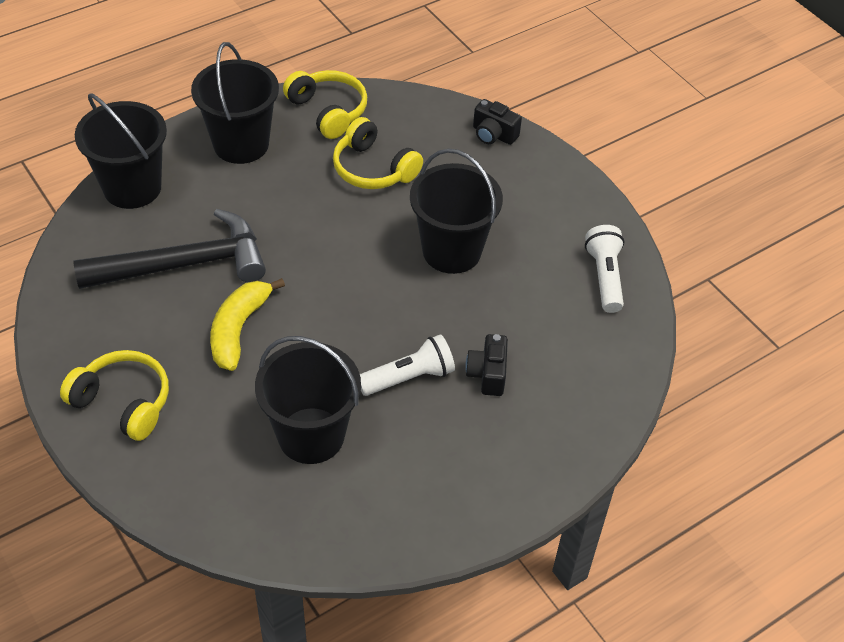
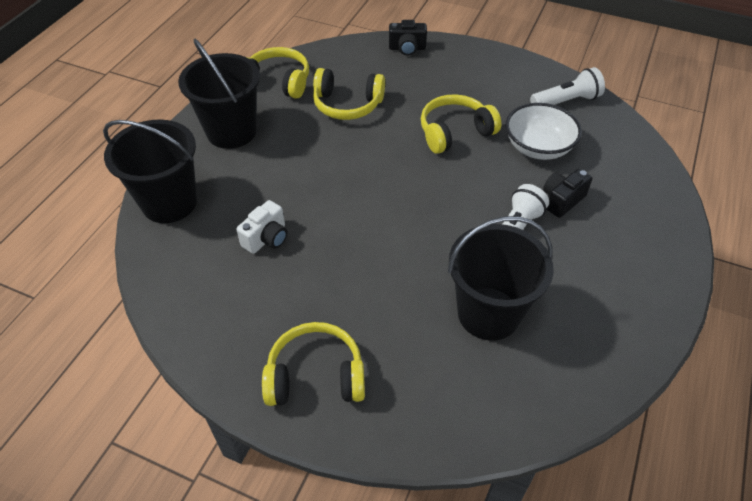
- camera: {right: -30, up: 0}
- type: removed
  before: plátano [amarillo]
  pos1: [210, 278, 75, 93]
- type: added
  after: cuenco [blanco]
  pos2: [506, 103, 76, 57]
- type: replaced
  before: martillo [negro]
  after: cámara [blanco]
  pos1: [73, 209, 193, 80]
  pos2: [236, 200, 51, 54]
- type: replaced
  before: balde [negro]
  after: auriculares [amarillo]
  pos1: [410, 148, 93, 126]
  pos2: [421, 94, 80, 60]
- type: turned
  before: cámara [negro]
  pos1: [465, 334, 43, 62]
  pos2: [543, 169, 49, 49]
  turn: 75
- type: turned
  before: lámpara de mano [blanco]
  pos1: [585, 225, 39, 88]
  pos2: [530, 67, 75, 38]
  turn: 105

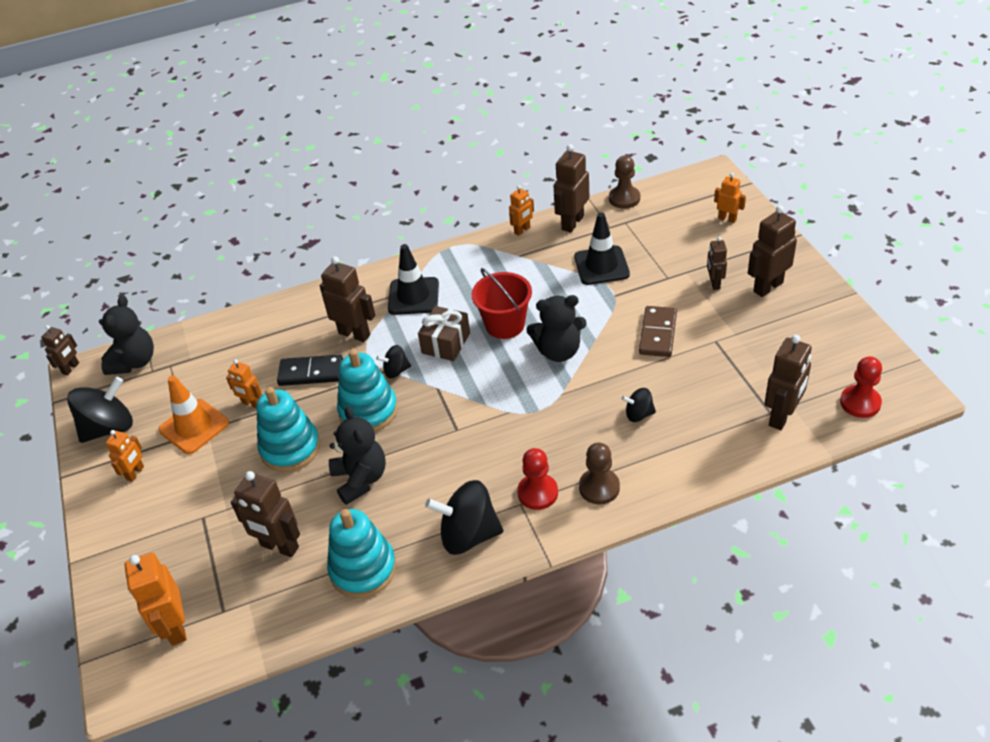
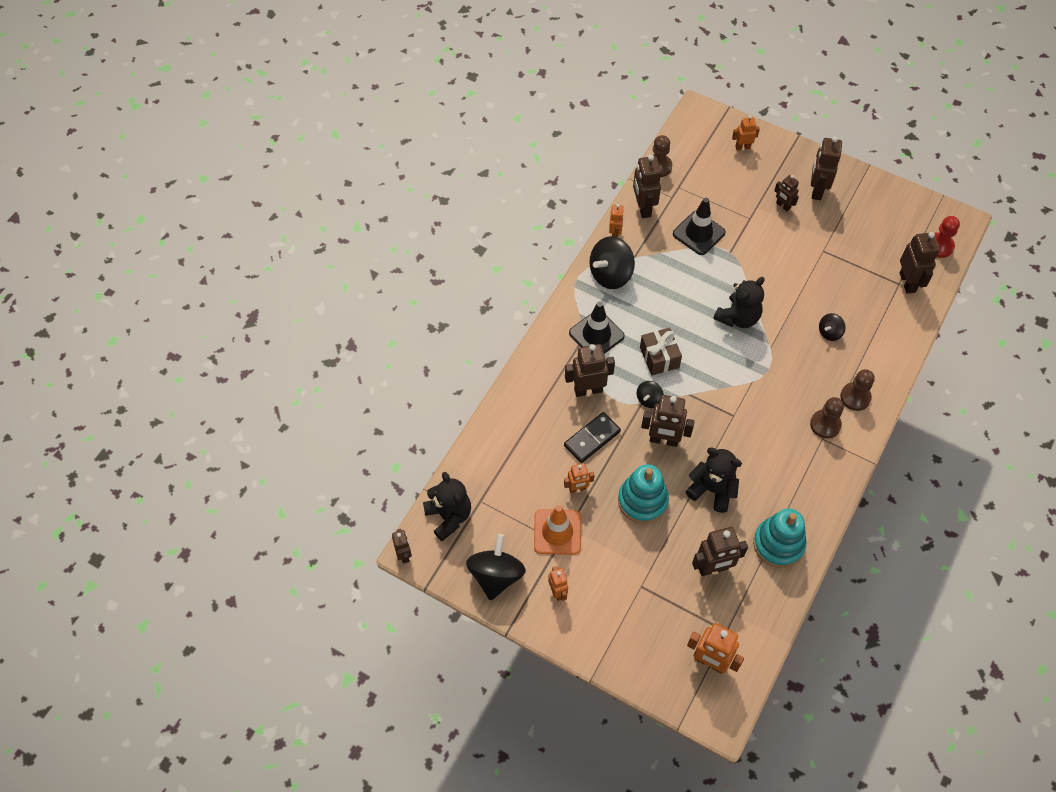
- camera: {right: -45, up: 15}
- type: removed
  before: balde [rojo]
  pos1: [472, 268, 60, 71]
- type: removed
  before: ficha de dominó [marrón]
  pos1: [639, 306, 38, 51]
- type: moved
  before: peonza [negro]
  pos1: [425, 480, 78, 75]
  pos2: [589, 236, 46, 53]
- type: replaced
  before: juguete apilable [turquesa]
  after: robot [marrón]
  pos1: [337, 349, 61, 83]
  pos2: [641, 395, 54, 52]
- type: recoloured
  before: peón [rojo]
  after: peón [marrón]
  pos1: [517, 448, 41, 62]
  pos2: [810, 397, 34, 42]

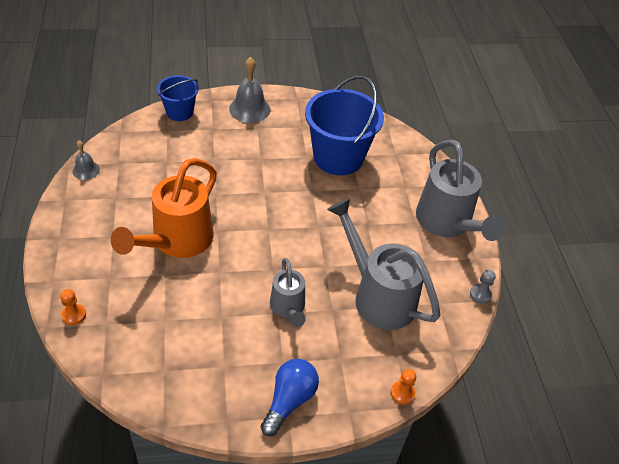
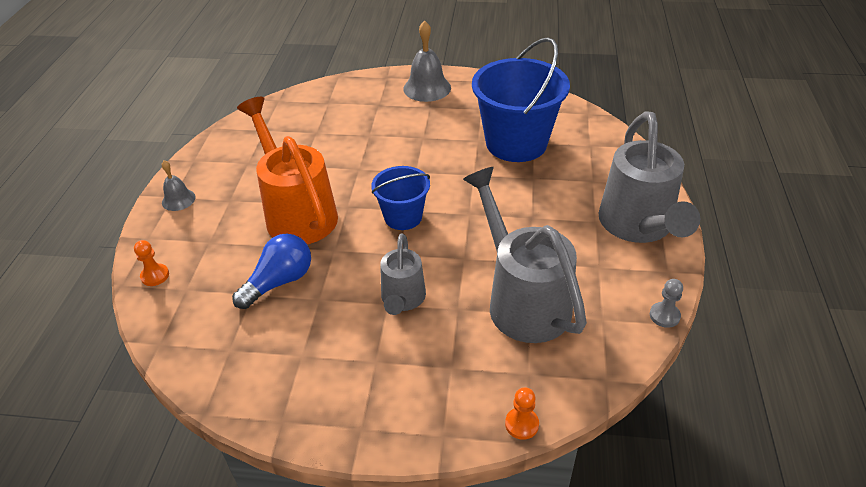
- camera: {right: 20, up: -5}
- type: moved
  before: campana [gris]
  pos1: [73, 140, 27, 40]
  pos2: [162, 160, 34, 51]
- type: moved
  before: balde [azul]
  pos1: [157, 75, 42, 46]
  pos2: [371, 166, 59, 64]
- type: moved
  before: bombilla [azul]
  pos1: [261, 359, 58, 77]
  pos2: [232, 233, 79, 76]
- type: turned
  before: regadera [naranja]
  pos1: [111, 158, 106, 100]
  pos2: [237, 97, 101, 147]
  turn: 105

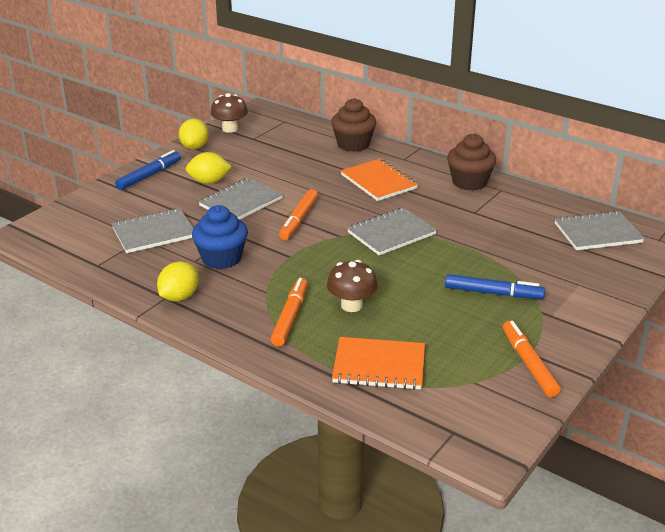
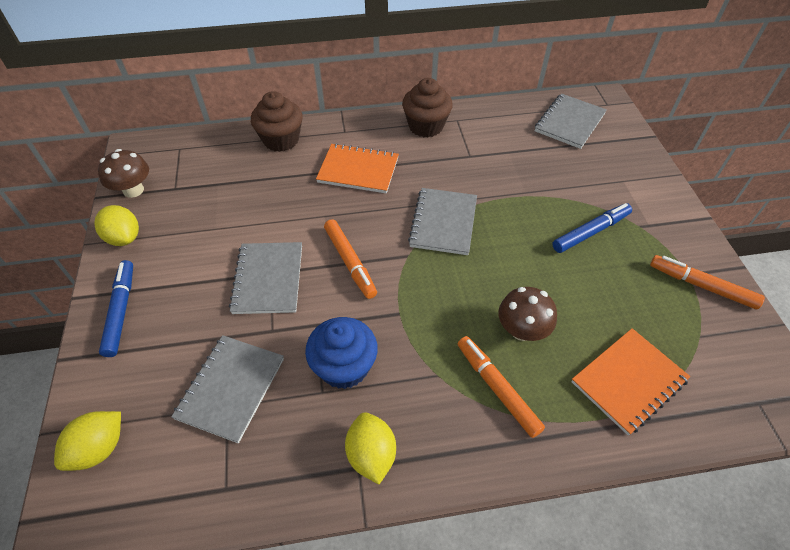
- camera: {right: -45, up: 20}
- type: moved
  before: limón [amarillo]
  pos1: [186, 152, 46, 32]
  pos2: [54, 411, 67, 60]

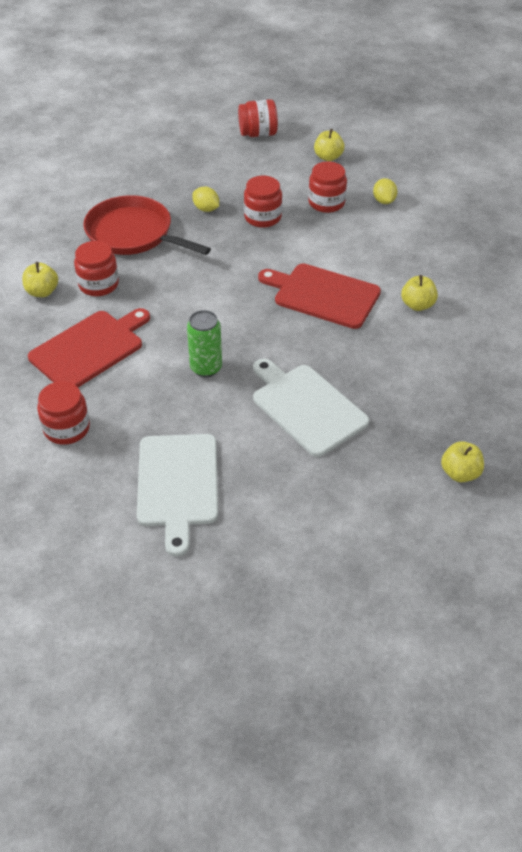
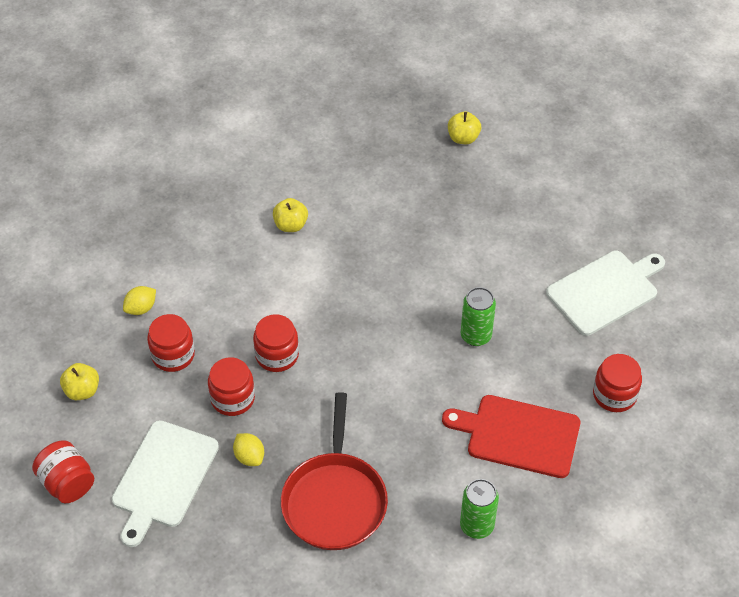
- camera: {right: -120, up: 5}
- type: removed
  before: tabla de cortar [rojo]
  pos1: [258, 263, 123, 66]
- type: moved
  before: tarro [rojo]
  pos1: [74, 241, 45, 55]
  pos2: [253, 314, 46, 58]
- type: moved
  before: tabla de cortar [blanco]
  pos1: [253, 359, 116, 98]
  pos2: [112, 420, 107, 127]
- type: replaced
  before: manzana [amarillo]
  after: lata [verde]
  pos1: [22, 262, 36, 35]
  pos2: [460, 479, 39, 60]
- type: turned
  before: limón [amarillo]
  pos1: [192, 187, 27, 25]
  pos2: [233, 433, 31, 33]
  turn: -45

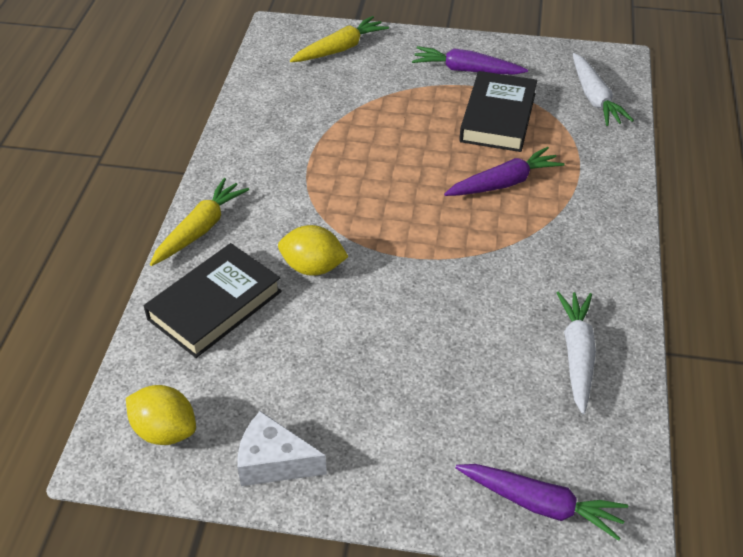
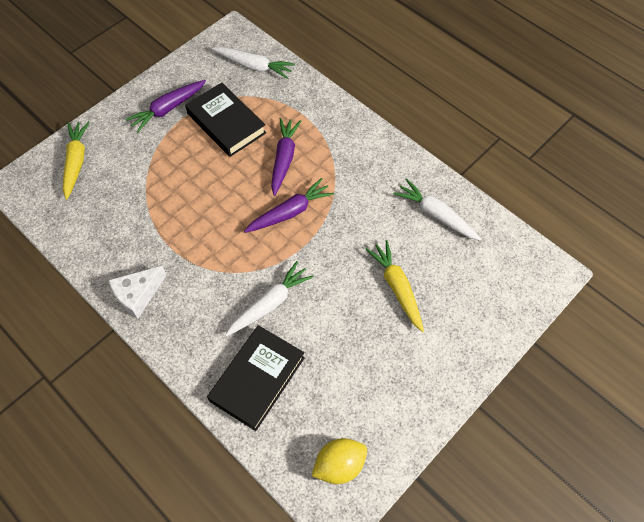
- camera: {right: -55, up: 15}
- type: moved
  before: zanahoria [amarillo]
  pos1: [150, 178, 99, 88]
  pos2: [365, 240, 59, 92]
- type: moved
  before: queso [blanco]
  pos1: [237, 411, 90, 75]
  pos2: [109, 266, 58, 53]
- type: moved
  before: zanahoria [morado]
  pos1: [455, 464, 173, 77]
  pos2: [244, 178, 90, 55]
- type: replaced
  before: limón [amarillo]
  after: zanahoria [blanco]
  pos1: [278, 225, 71, 51]
  pos2: [225, 261, 89, 75]
- type: turned
  before: libro [negro]
  pos1: [144, 243, 138, 115]
  pos2: [207, 325, 98, 106]
  turn: 45

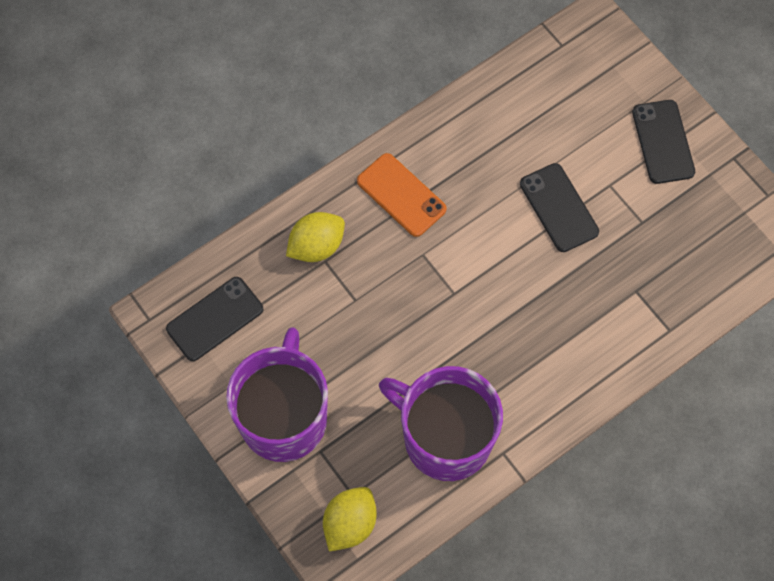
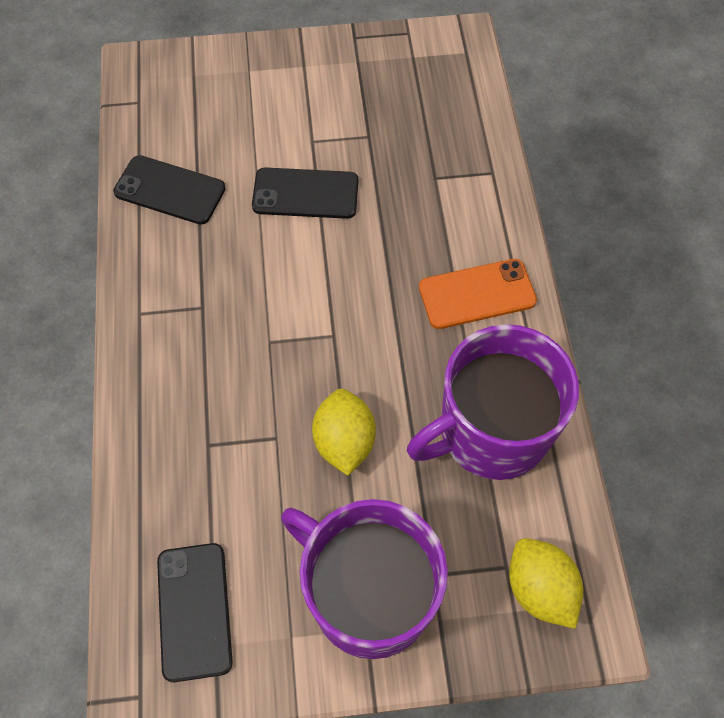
- camera: {right: -60, up: -5}
- type: moved
  before: limón [amarillo]
  pos1: [286, 212, 59, 50]
  pos2: [312, 389, 64, 87]
- type: moved
  before: móvil [naranja]
  pos1: [357, 153, 90, 84]
  pos2: [419, 259, 118, 70]
- type: moved
  before: móvil [negro]
  pos1: [632, 100, 63, 84]
  pos2: [113, 155, 113, 70]

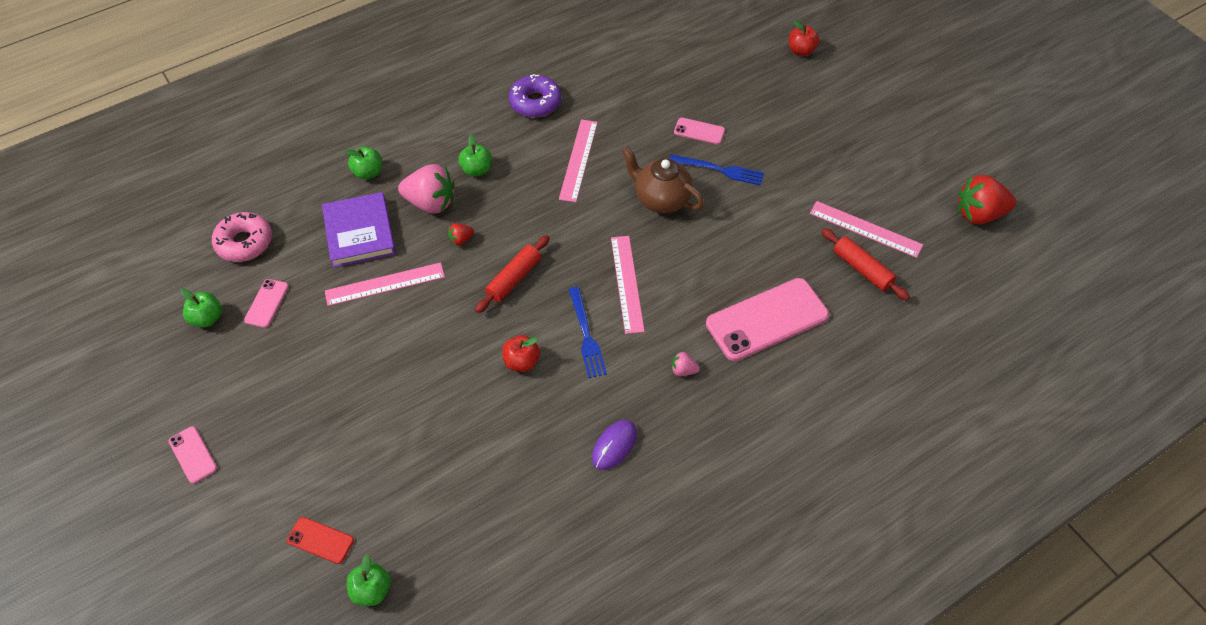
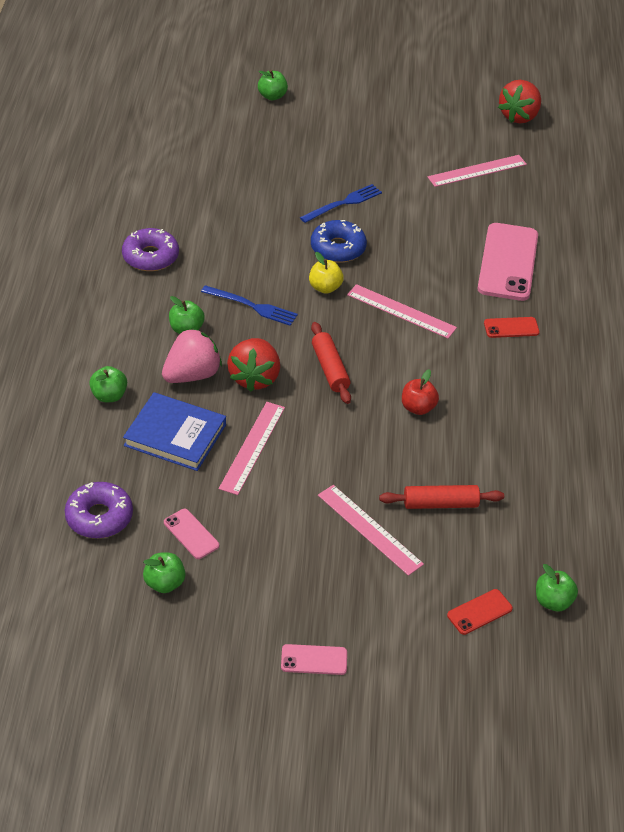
- camera: {right: -55, up: -10}
- type: removed
  before: ratón [morado]
  pos1: [592, 420, 45, 50]
- type: removed
  before: móvil [rosa]
  pos1: [674, 118, 51, 26]
- type: added
  after: manzana [amarillo]
  pos2: [309, 252, 35, 42]
- type: moved
  before: regla [rosa]
  pos1: [559, 119, 39, 83]
  pos2: [318, 485, 106, 91]
- type: moved
  before: tenedor [azul]
  pos1: [569, 287, 38, 91]
  pos2: [201, 285, 97, 41]
- type: moved
  before: rodillo [rojo]
  pos1: [821, 228, 89, 72]
  pos2: [379, 485, 125, 24]
- type: replaced
  before: tetera [marrón]
  after: rosquilla [azul]
  pos1: [622, 146, 82, 67]
  pos2: [311, 220, 56, 43]
- type: replaced
  before: fresa [rosa]
  after: móvil [rojo]
  pos1: [672, 351, 28, 25]
  pos2: [484, 317, 56, 21]
- type: recoloured
  before: rosquilla [rosa]
  after: rosquilla [morado]
  pos1: [212, 212, 60, 50]
  pos2: [65, 482, 68, 56]
- type: recoloured
  before: libro [morado]
  after: libro [azul]
  pos1: [322, 192, 74, 76]
  pos2: [123, 392, 103, 79]
- type: recoloured
  before: manzana [rojo]
  after: manzana [verde]
  pos1: [789, 20, 30, 36]
  pos2: [258, 70, 30, 30]
- type: resized
  before: fresa [rojo]
  pos1: [448, 223, 26, 23]
  pos2: [227, 338, 53, 54]
  scale: 2.2

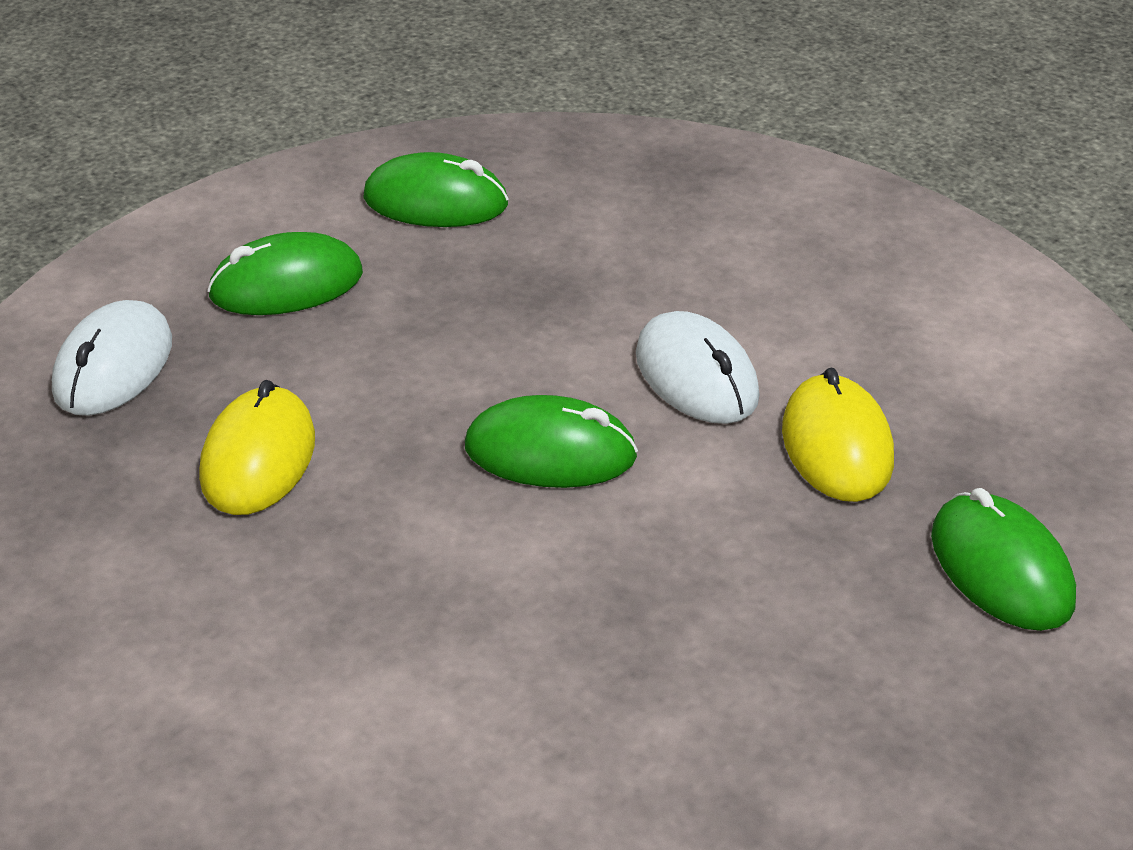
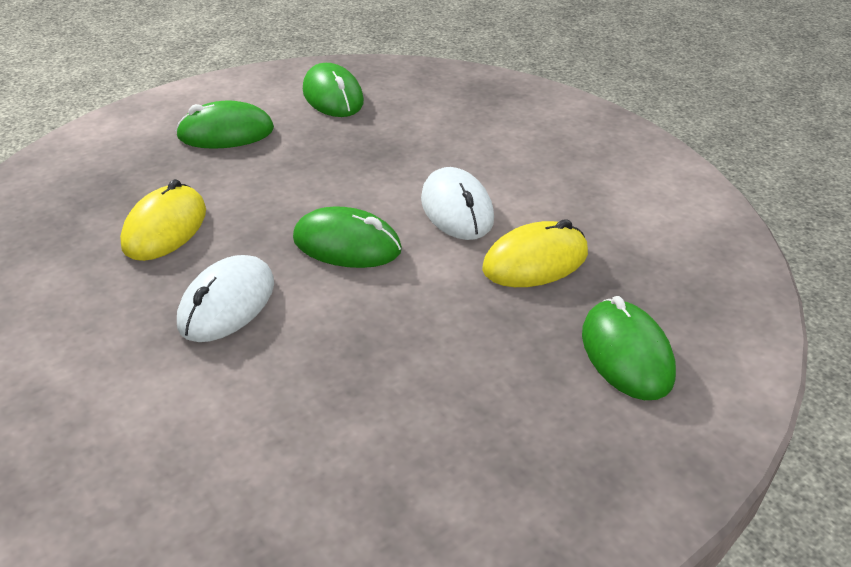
- camera: {right: 10, up: 0}
- type: moved
  before: ratón [blanco]
  pos1: [52, 300, 120, 116]
  pos2: [177, 255, 97, 87]
- type: turned
  before: ratón [verde]
  pos1: [363, 152, 146, 75]
  pos2: [303, 63, 61, 54]
  turn: 45
- type: turned
  before: ratón [amarillo]
  pos1: [782, 368, 112, 134]
  pos2: [482, 219, 106, 68]
  turn: 60

